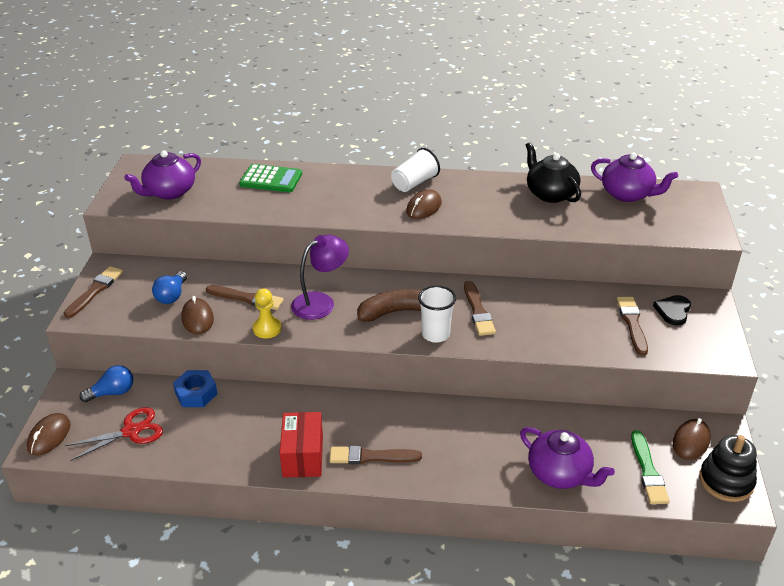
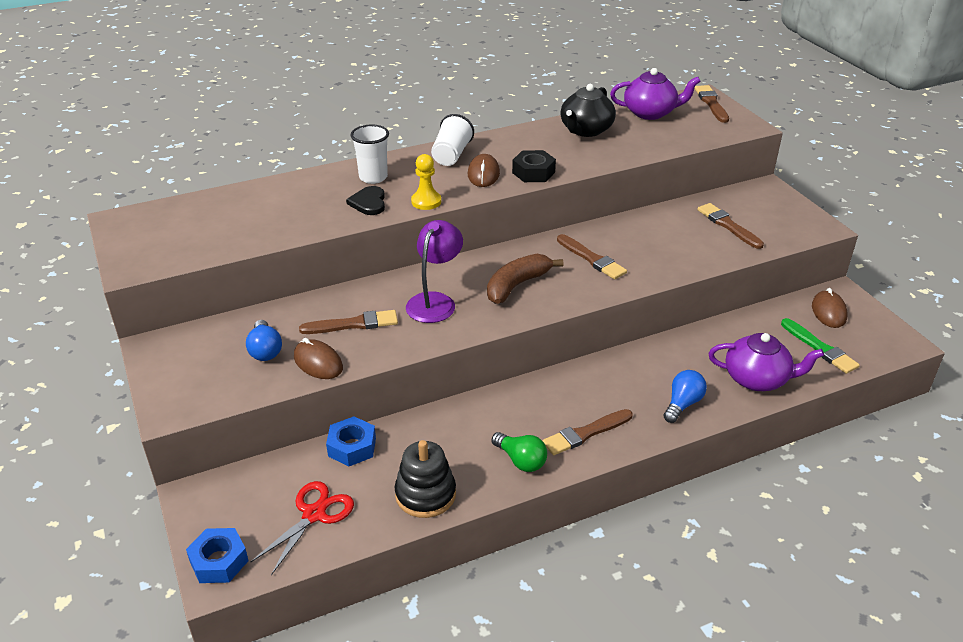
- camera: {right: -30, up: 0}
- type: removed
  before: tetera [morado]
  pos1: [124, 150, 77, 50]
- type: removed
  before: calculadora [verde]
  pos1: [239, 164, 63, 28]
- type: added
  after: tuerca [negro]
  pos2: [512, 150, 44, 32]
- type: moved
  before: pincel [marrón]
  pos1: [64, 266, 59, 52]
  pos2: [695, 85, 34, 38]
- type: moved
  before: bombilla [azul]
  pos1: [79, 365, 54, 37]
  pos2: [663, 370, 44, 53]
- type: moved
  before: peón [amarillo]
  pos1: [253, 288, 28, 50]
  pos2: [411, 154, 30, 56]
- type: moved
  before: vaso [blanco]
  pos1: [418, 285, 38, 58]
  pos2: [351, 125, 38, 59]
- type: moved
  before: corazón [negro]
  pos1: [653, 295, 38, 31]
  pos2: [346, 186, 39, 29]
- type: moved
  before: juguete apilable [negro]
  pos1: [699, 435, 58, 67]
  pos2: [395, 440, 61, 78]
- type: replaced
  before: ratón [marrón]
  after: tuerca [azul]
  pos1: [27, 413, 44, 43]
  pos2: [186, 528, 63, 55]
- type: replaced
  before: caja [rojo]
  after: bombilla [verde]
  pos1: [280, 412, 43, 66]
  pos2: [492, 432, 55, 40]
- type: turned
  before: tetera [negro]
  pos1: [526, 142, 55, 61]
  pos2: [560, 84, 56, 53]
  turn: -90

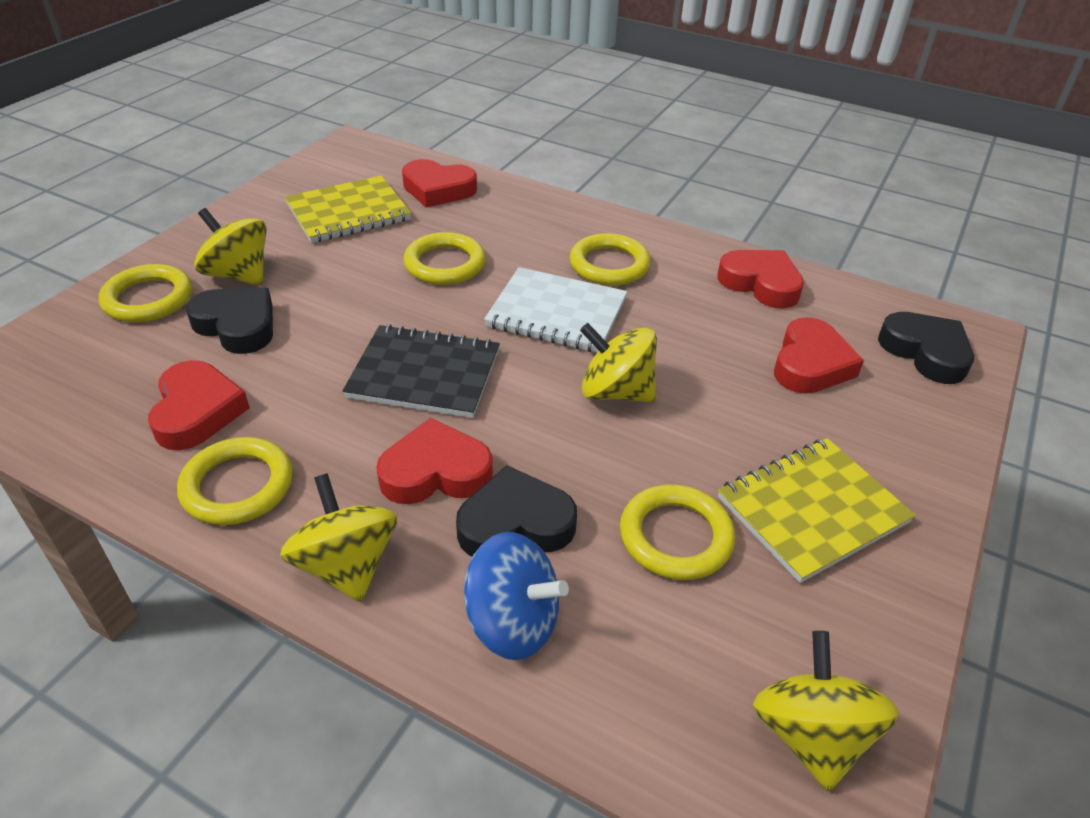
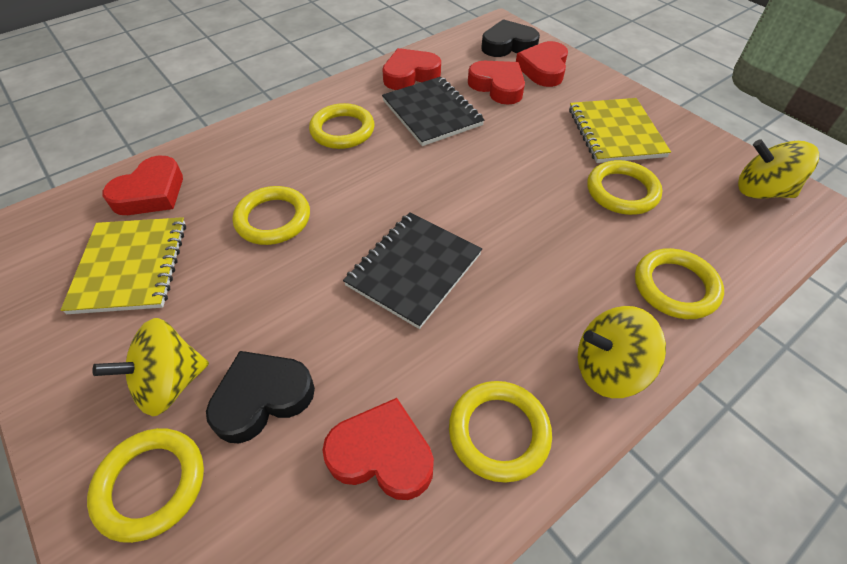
- camera: {right: -65, up: 10}
- type: removed
  before: corazón [negro]
  pos1: [456, 465, 121, 92]
- type: removed
  before: cuaderno [blanco]
  pos1: [484, 267, 143, 86]
- type: removed
  before: peonza [amarillo]
  pos1: [580, 323, 77, 79]
- type: added
  after: cuaderno [negro]
  pos2: [382, 77, 102, 69]
- type: moved
  before: corazón [rojo]
  pos1: [376, 418, 117, 86]
  pos2: [516, 41, 52, 46]
- type: replaced
  before: peonza [azul]
  after: anillo [amarillo]
  pos1: [464, 532, 105, 128]
  pos2: [635, 248, 89, 71]

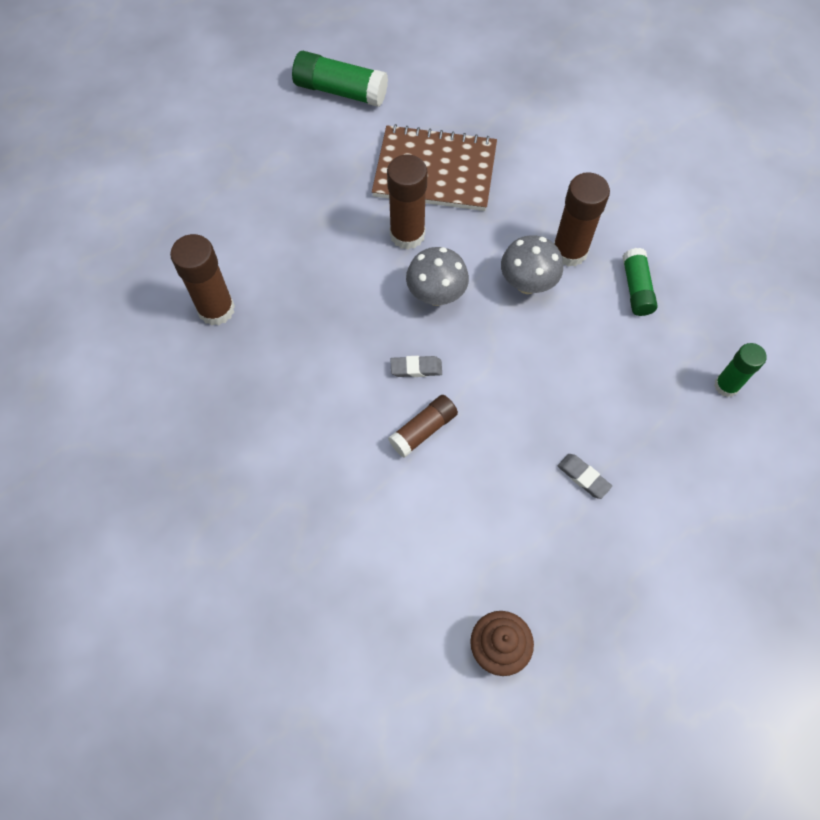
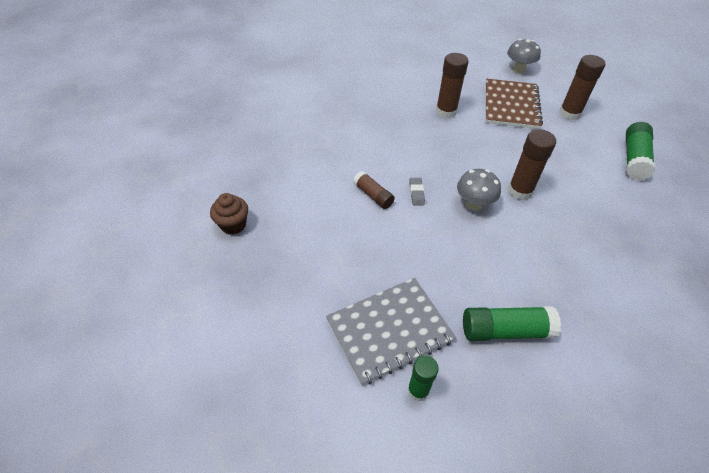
- camera: {right: 90, up: -15}
- type: removed
  before: goma de borrar [gris]
  pos1: [558, 454, 54, 45]
- type: added
  after: cuaderno [gris]
  pos2: [326, 278, 130, 108]
- type: moved
  before: cuaderno [marrón]
  pos1: [372, 124, 125, 87]
  pos2: [486, 79, 57, 50]
- type: moved
  before: seta [gris]
  pos1: [501, 235, 62, 59]
  pos2: [507, 39, 34, 34]
- type: moved
  before: barra de pegamento [marrón]
  pos1: [554, 172, 56, 95]
  pos2: [559, 55, 46, 65]
- type: resized
  before: barra de pegamento [verde]
  pos1: [622, 248, 36, 68]
  pos2: [463, 306, 98, 35]
  scale: 1.55

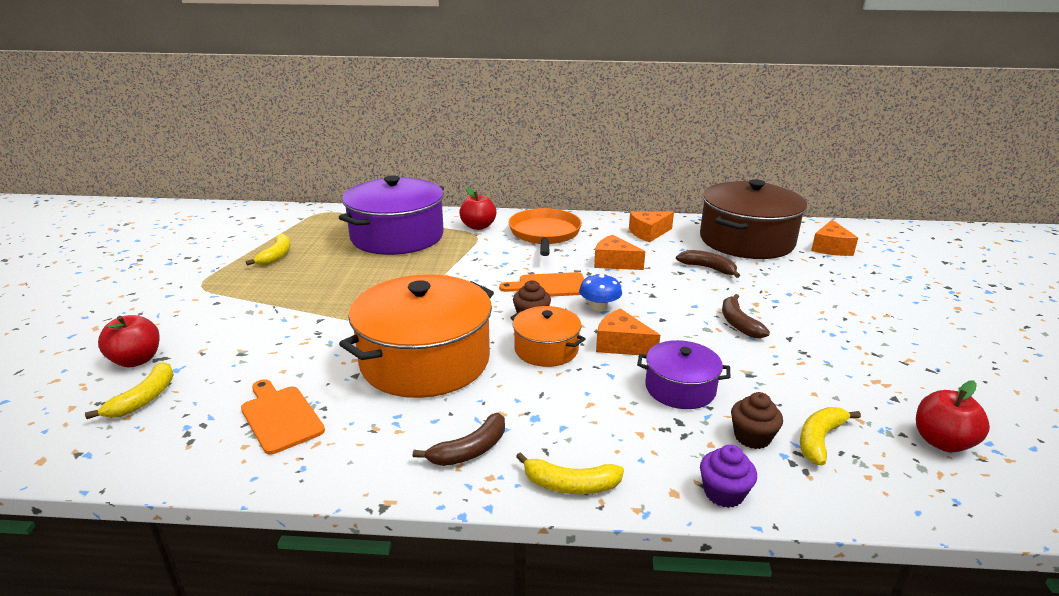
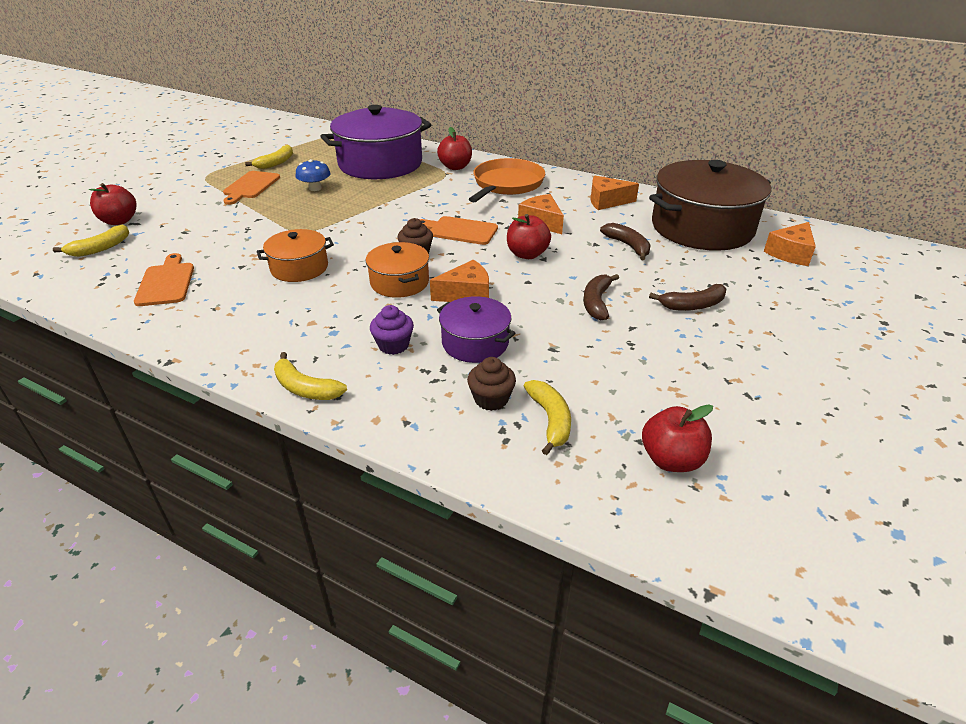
- camera: {right: 25, up: 10}
- type: added
  after: tabla de cortar [naranja]
  pos2: [223, 171, 57, 34]
- type: added
  after: manzana [rojo]
  pos2: [507, 214, 44, 45]
- type: moved
  before: plátano [marrón]
  pos1: [413, 413, 92, 53]
  pos2: [649, 284, 77, 27]
- type: moved
  before: seta [azul]
  pos1: [579, 274, 43, 38]
  pos2: [295, 159, 36, 32]
- type: moved
  before: magdalena [morado]
  pos1: [700, 445, 57, 63]
  pos2: [370, 305, 44, 50]
- type: turned
  before: queso [naranja]
  pos1: [596, 308, 64, 47]
  pos2: [430, 260, 59, 42]
  turn: 105
- type: turned
  before: plátano [amarillo]
  pos1: [800, 407, 61, 59]
  pos2: [524, 380, 47, 75]
  turn: 105
- type: resized
  before: olla [naranja]
  pos1: [339, 274, 155, 124]
  pos2: [257, 229, 77, 53]
  scale: 0.51

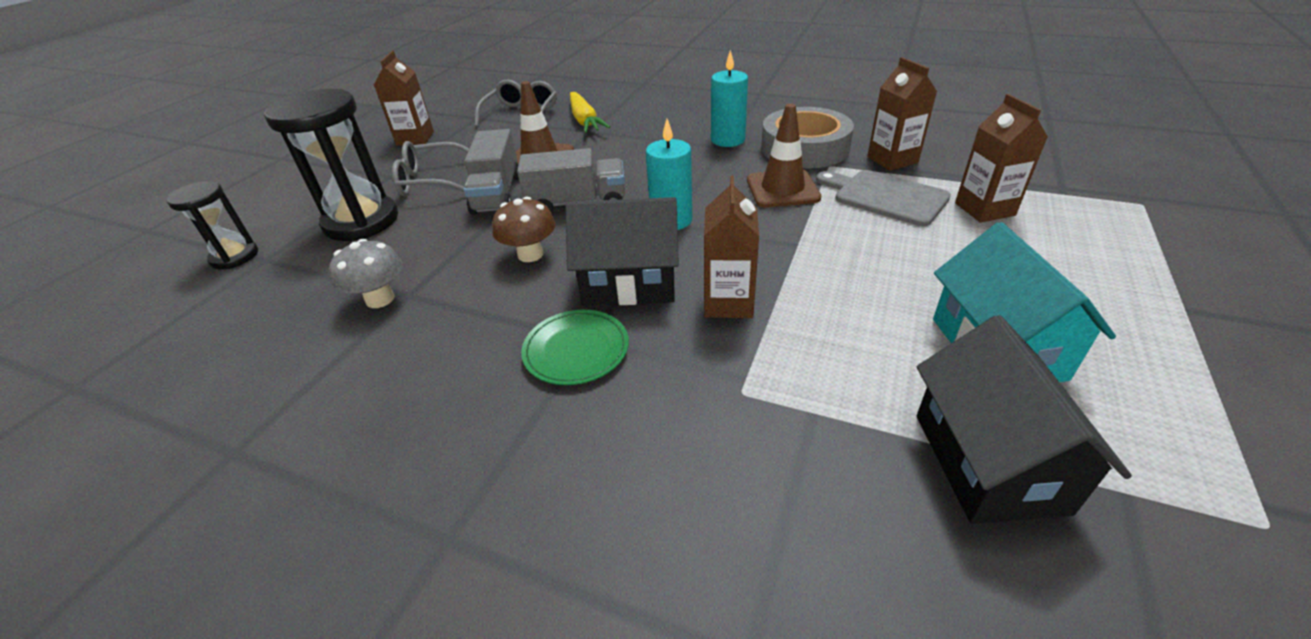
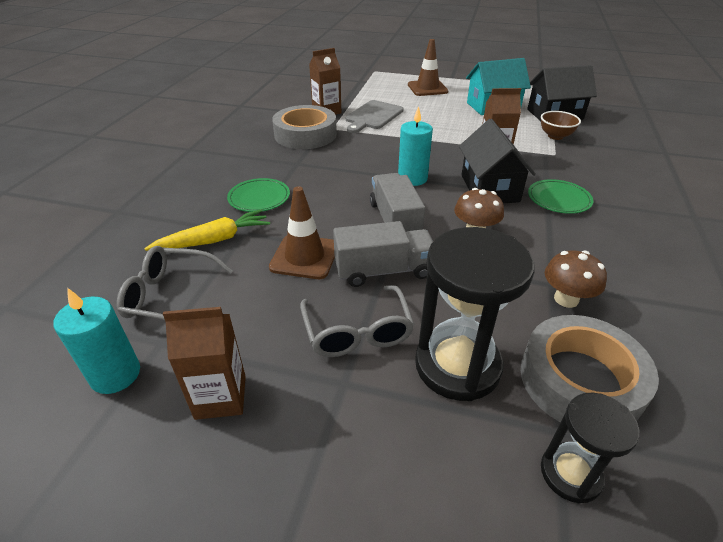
- camera: {right: -100, up: 0}
- type: removed
  before: cartón de leche [marrón]
  pos1: [955, 94, 93, 129]
- type: added
  after: plato [verde]
  pos2: [227, 178, 63, 34]
- type: added
  after: cinta adhesiva [gris]
  pos2: [520, 315, 139, 107]
- type: added
  after: cuenco [marrón]
  pos2: [541, 111, 40, 29]
- type: moved
  before: vela [turquesa]
  pos1: [711, 50, 37, 97]
  pos2: [54, 288, 86, 106]
- type: moved
  before: cono de tráfico [marrón]
  pos1: [747, 103, 74, 105]
  pos2: [408, 39, 40, 57]
- type: recoloured
  before: seta [gris]
  after: seta [marrón]
  pos1: [329, 239, 74, 69]
  pos2: [545, 250, 62, 58]

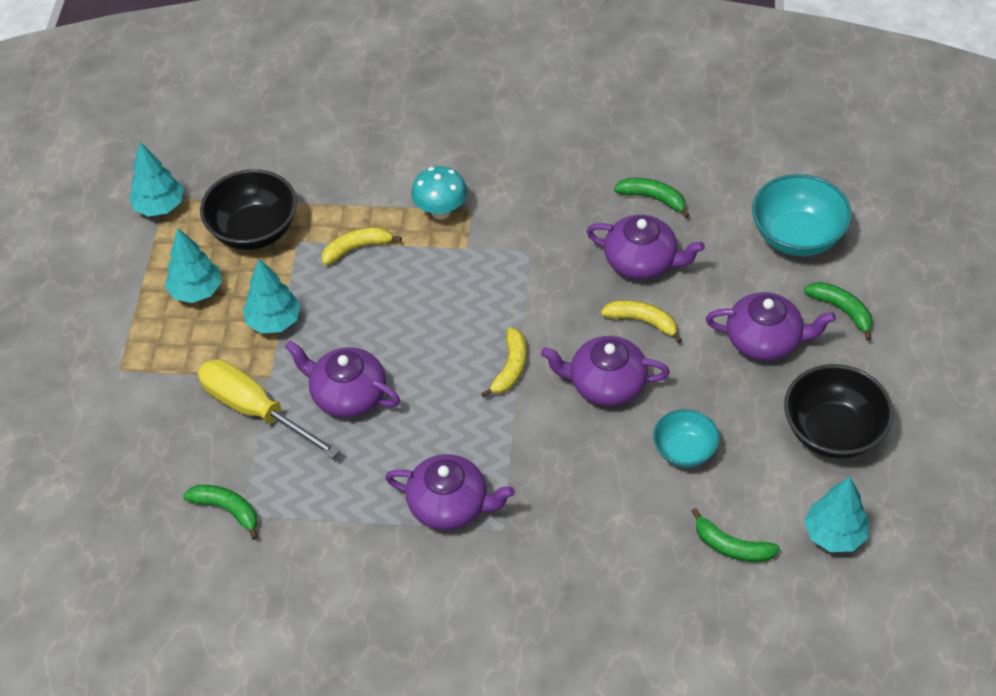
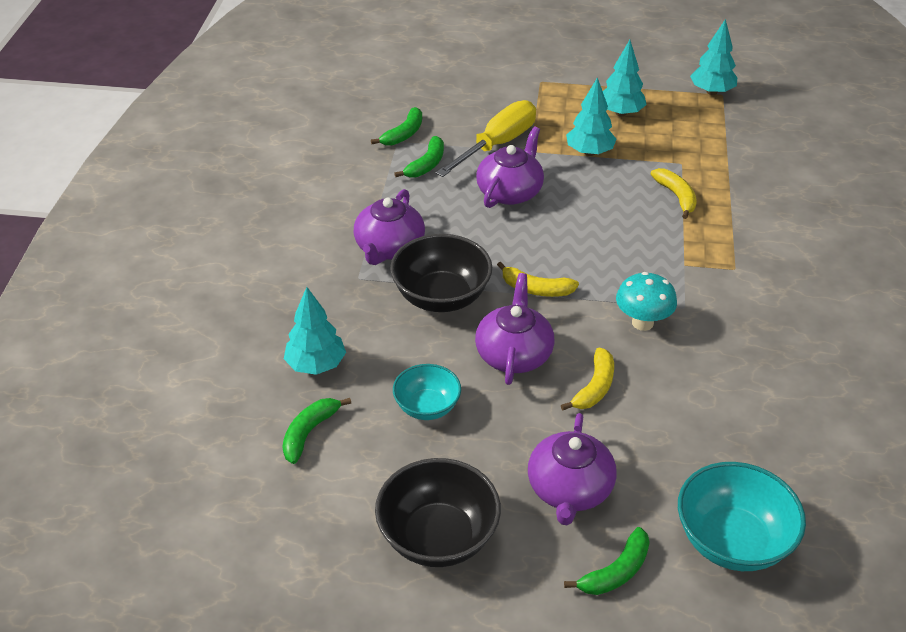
- camera: {right: 90, up: -10}
- type: removed
  before: tetera [morado]
  pos1: [586, 215, 119, 65]
- type: moved
  before: cuenco [negro]
  pos1: [200, 169, 97, 81]
  pos2: [390, 234, 102, 78]
- type: moved
  before: seta [turquesa]
  pos1: [411, 166, 56, 53]
  pos2: [616, 272, 61, 59]
- type: moved
  before: plátano [verde]
  pos1: [614, 178, 76, 40]
  pos2: [394, 136, 50, 42]
- type: moved
  before: árbol [turquesa]
  pos1: [804, 477, 65, 75]
  pos2: [284, 287, 62, 88]

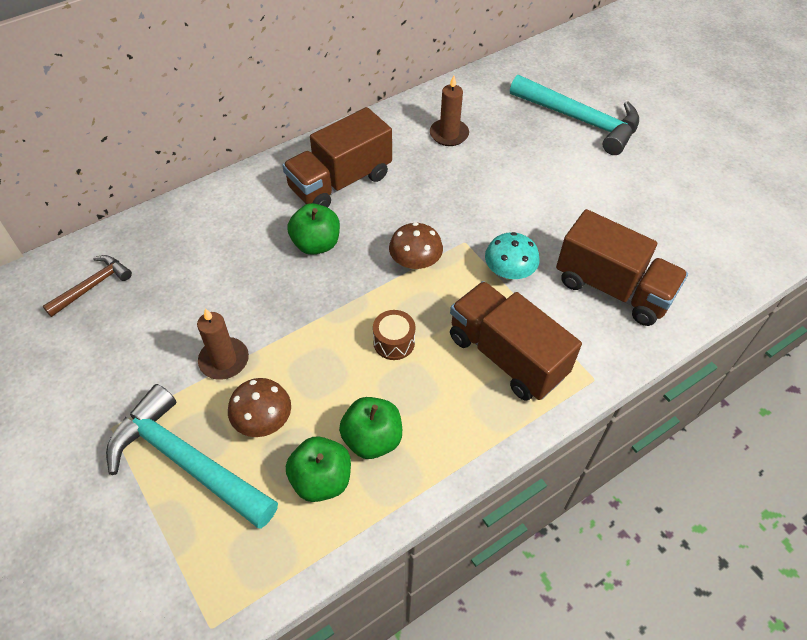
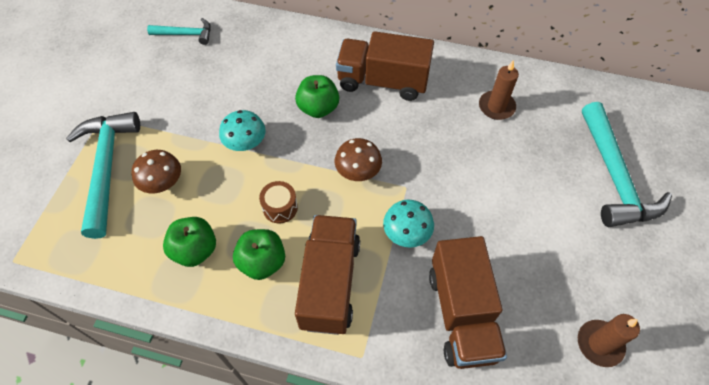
- camera: {right: 50, up: 5}
- type: added
  after: seta [turquesa]
  pos2: [219, 110, 47, 41]
- type: moved
  before: vela [marrón]
  pos1: [197, 308, 52, 72]
  pos2: [578, 314, 62, 53]
- type: moved
  before: manzana [verde]
  pos1: [286, 436, 65, 66]
  pos2: [233, 229, 52, 51]
- type: recoloured
  before: martillo [marrón]
  after: martillo [turquesa]
  pos1: [43, 255, 89, 62]
  pos2: [147, 18, 64, 27]

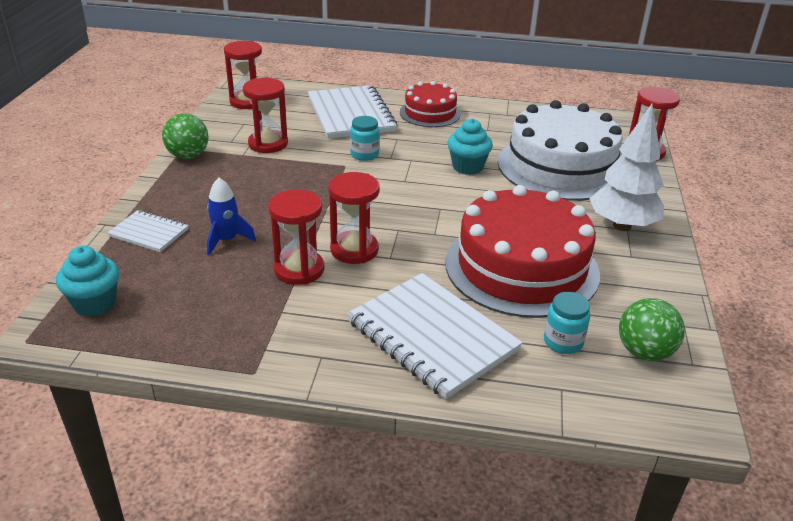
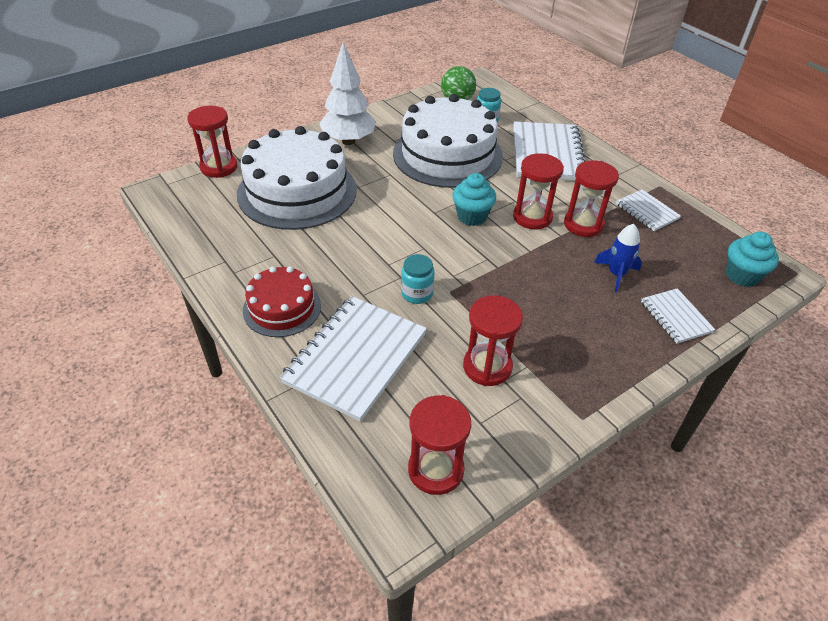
- camera: {right: -135, up: 10}
- type: removed
  before: pelota [verde]
  pos1: [162, 113, 47, 46]
- type: added
  after: cuaderno [blanco]
  pos2: [616, 189, 65, 42]
- type: moved
  before: magdalena [turquesa]
  pos1: [447, 119, 46, 56]
  pos2: [452, 173, 44, 53]
- type: recoloured
  before: tarta [rojo]
  after: tarta [blanco]
  pos1: [445, 185, 155, 133]
  pos2: [393, 94, 110, 94]

